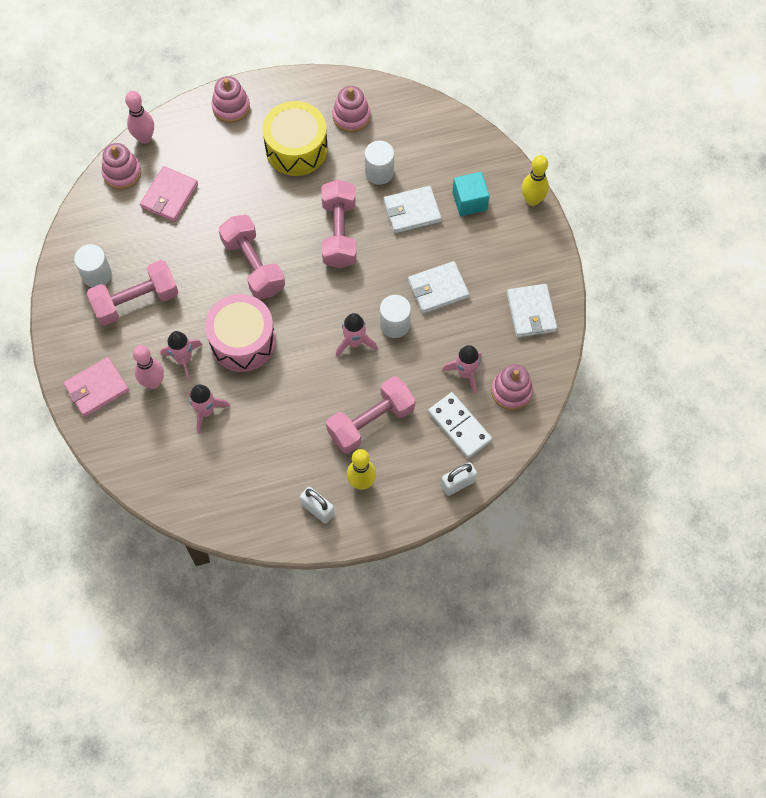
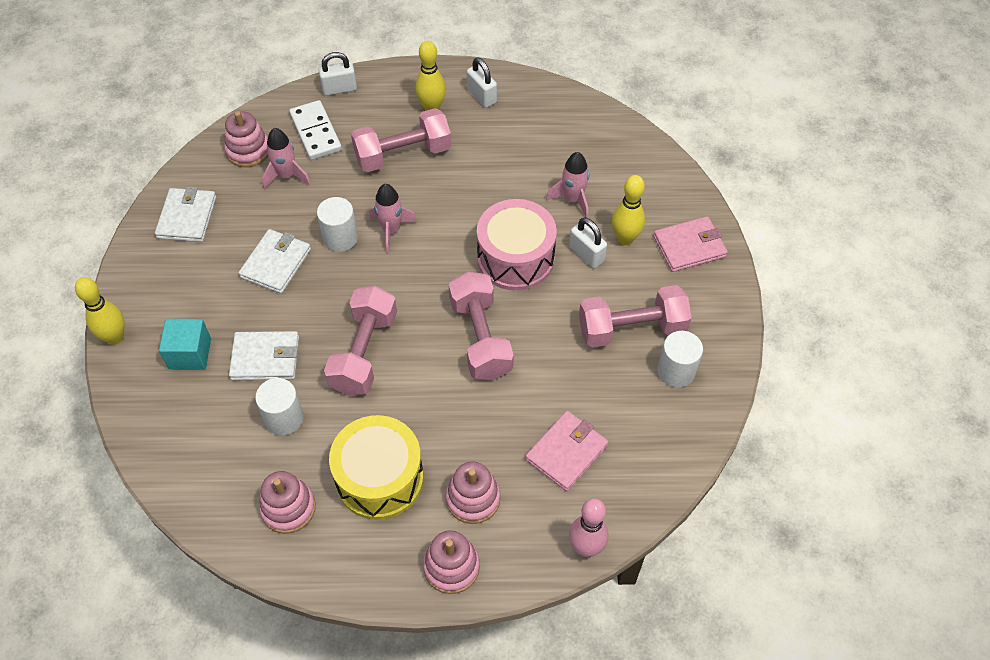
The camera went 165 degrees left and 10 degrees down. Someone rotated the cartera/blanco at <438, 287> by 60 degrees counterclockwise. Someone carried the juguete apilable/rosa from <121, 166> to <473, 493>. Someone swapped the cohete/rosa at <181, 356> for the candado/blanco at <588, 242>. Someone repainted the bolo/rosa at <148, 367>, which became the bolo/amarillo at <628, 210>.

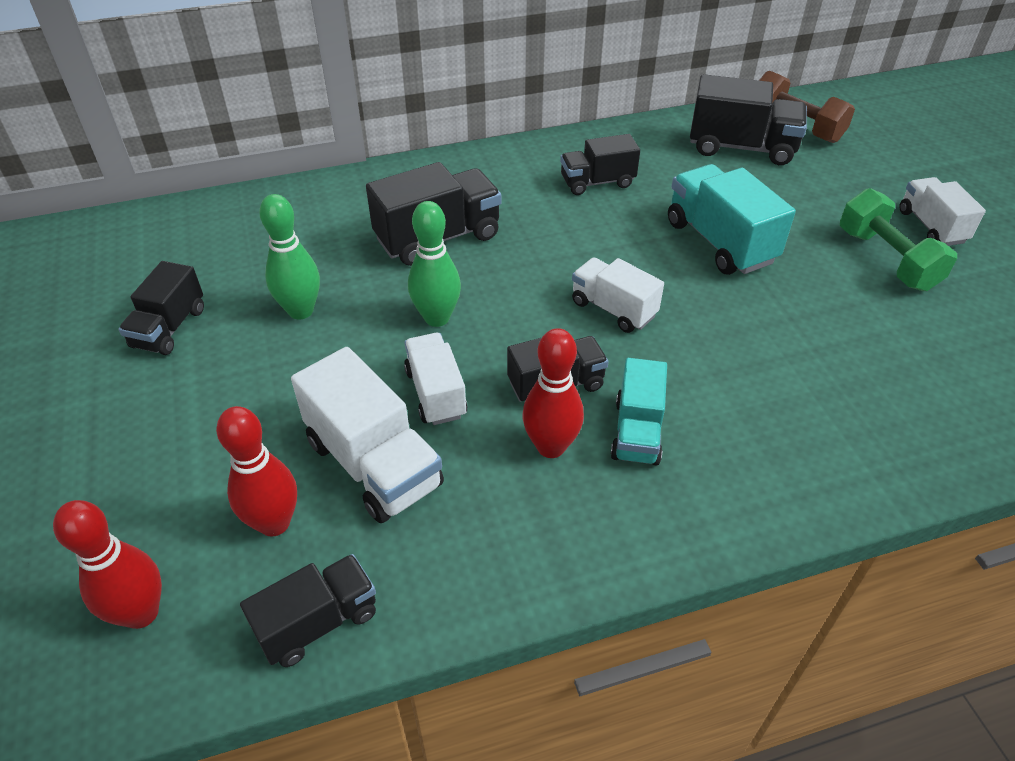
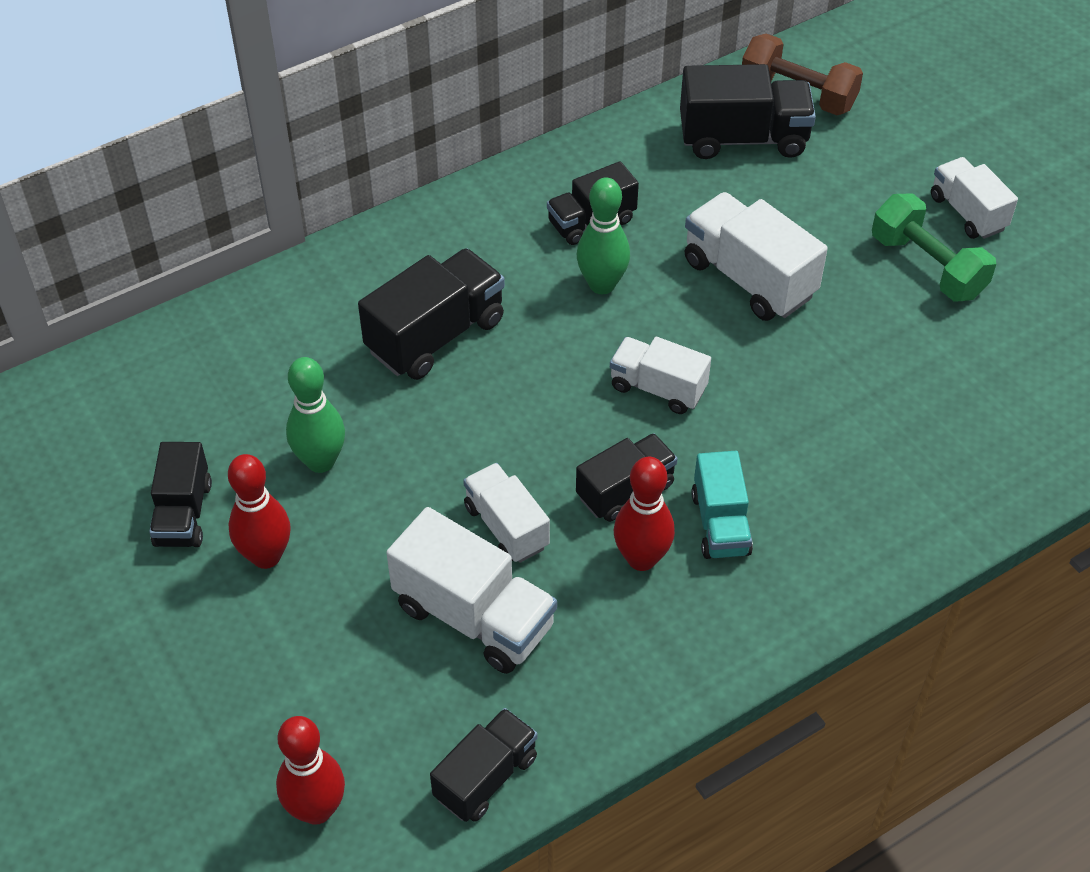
The camera went 15 degrees left and 5 degrees up. Someone carried the bolo/rojo from <256, 471> to <259, 511>. Someone carried the bolo/verde from <434, 264> to <603, 235>. Someone repainted the camión/turquesa at <732, 219>, which became the camión/blanco at <756, 256>.

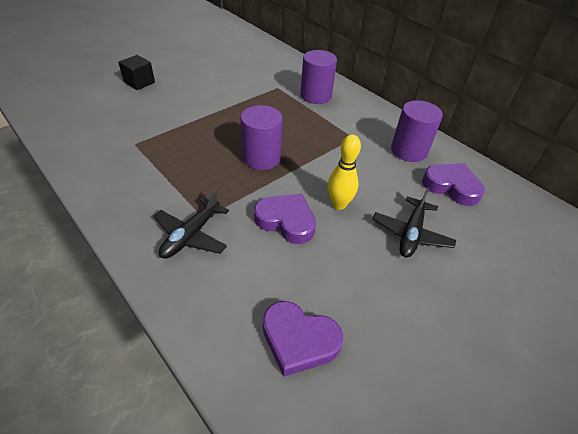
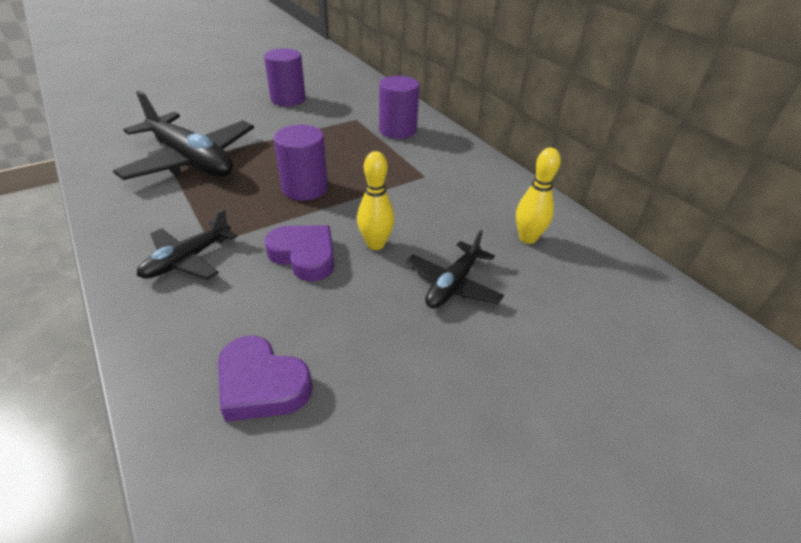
The camera went 10 degrees right and 5 degrees down. Someone put down the avión/negro at <183, 135>. Someone carried the cilindro/morado from <417, 131> to <285, 77>. Someone swapped the corazón/morado at <453, 184> for the bolo/amarillo at <538, 196>. Someone took away the cubo/negro at <136, 72>.

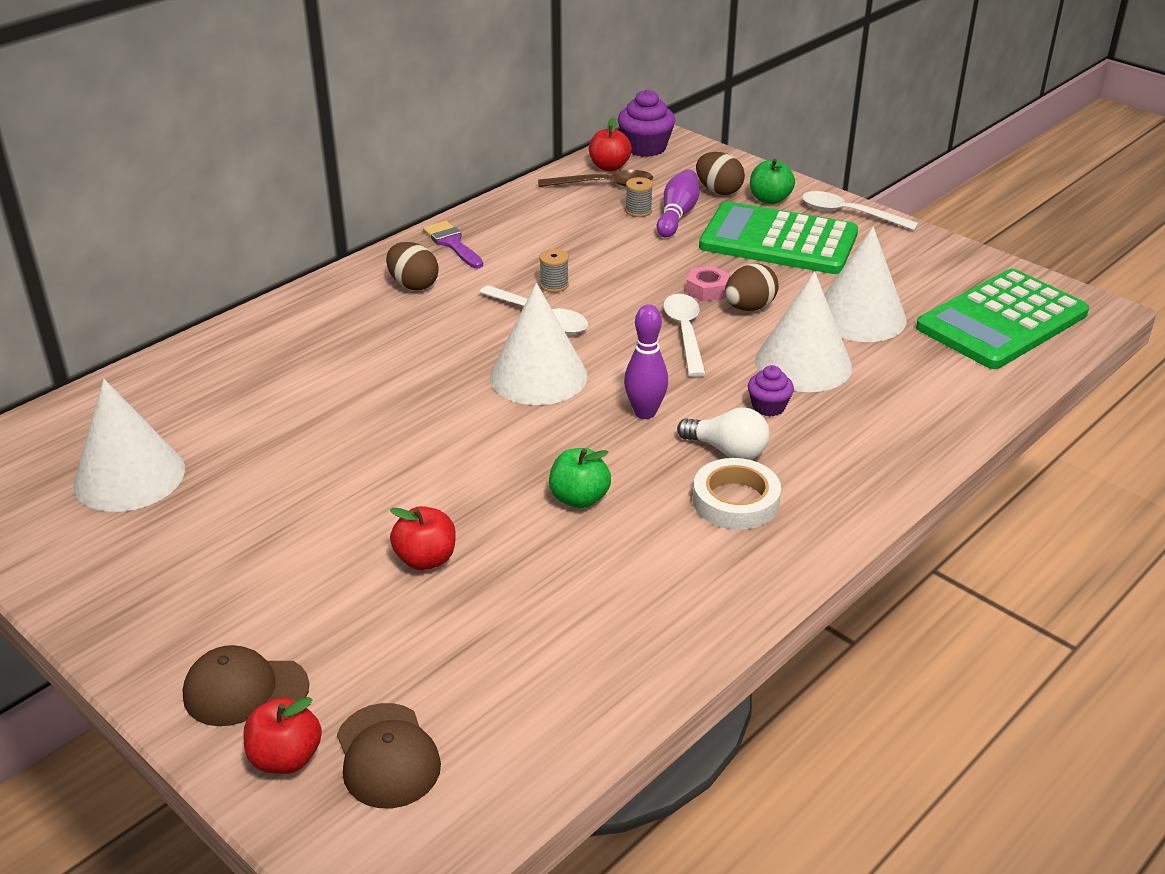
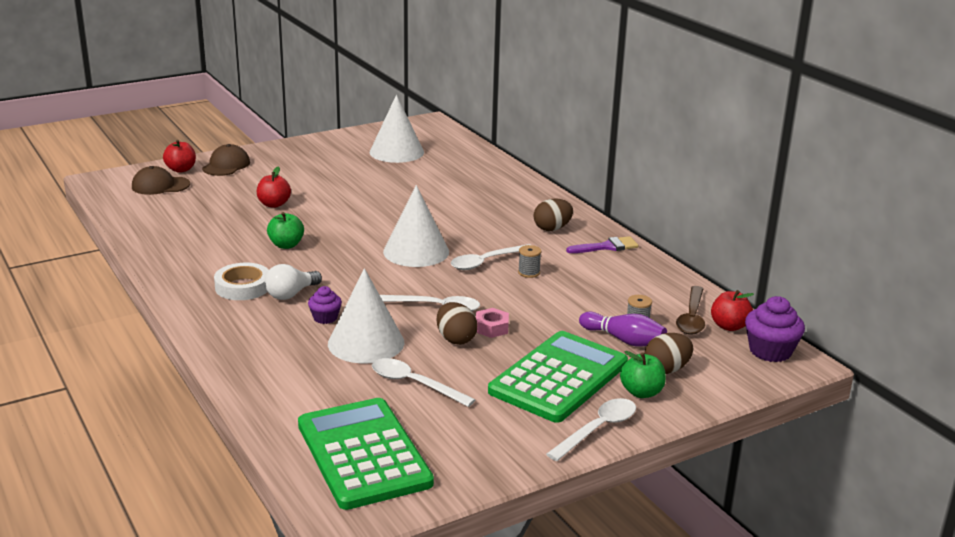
The camera went 105 degrees right and 10 degrees down. Someone swapped the cono/blanco at <865, 284> for the cuchara/blanco at <423, 382>. Someone took away the bolo/morado at <646, 361>.

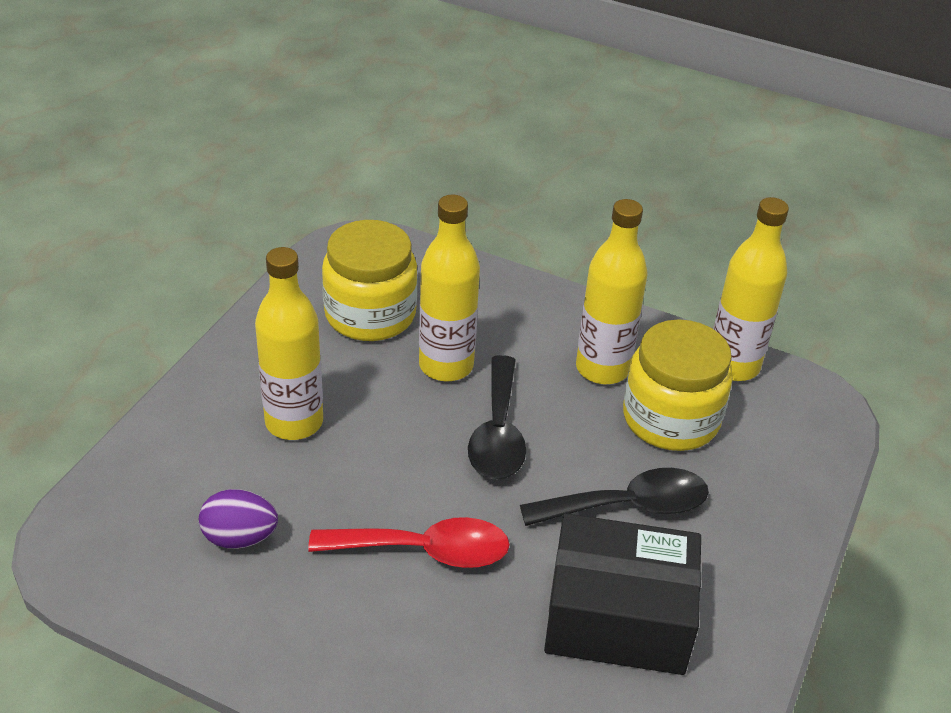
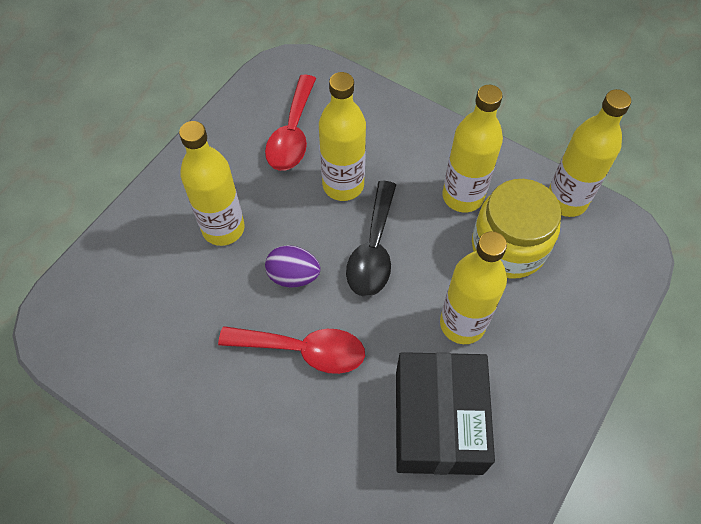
The camera went 10 degrees right and 20 degrees up. Someone swapped the tarro/amarillo at <370, 280> for the cuchara/rojo at <290, 123>. Someone carried the huevo/morado from <238, 519> to <293, 266>. Someone rotated the caja/negro at <622, 594> by 75 degrees clockwise. Someone swapped the cuchara/negro at <614, 497> for the botella/amarillo at <473, 287>.

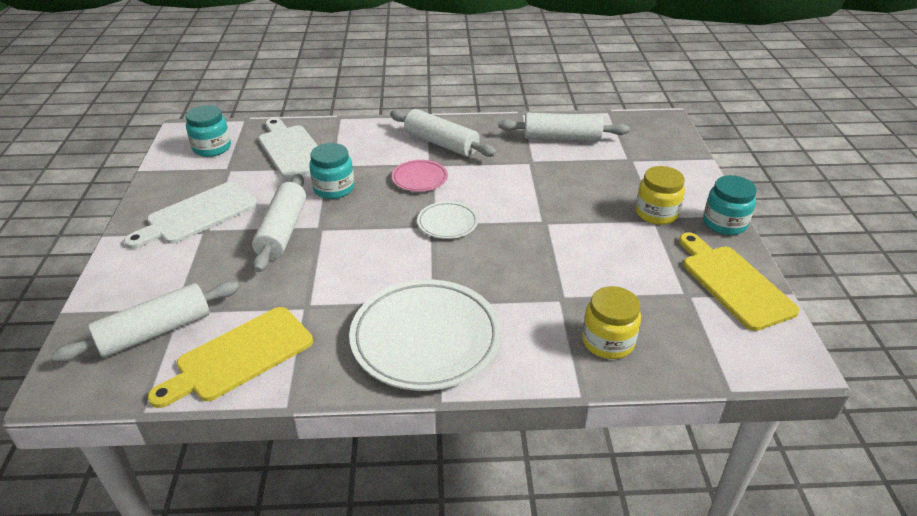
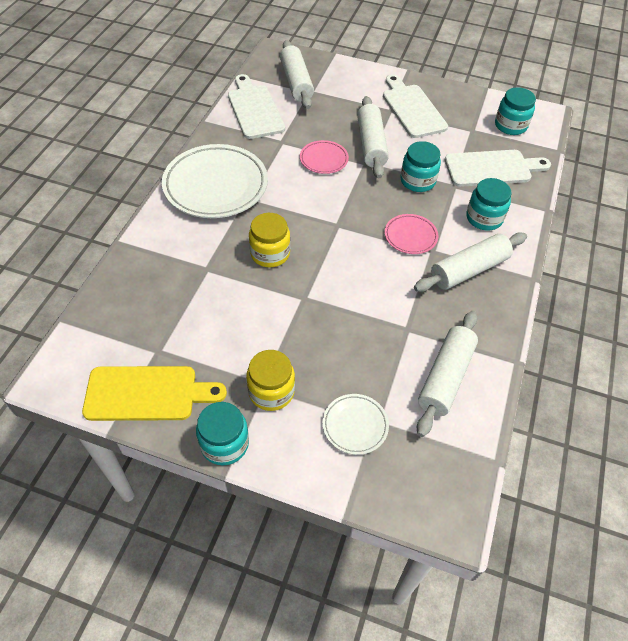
The camera went 110 degrees right and 15 degrees up. Someone repainted the tabla de cortar/amarillo at <230, 357>, which became the tabla de cortar/blanco at <256, 106>. Someone carried the tarro/amarillo from <611, 322> to <269, 240>. Someone put down the plato/rosa at <324, 157>. Someone carried the plato/blanco from <447, 220> to <356, 424>. Someone rotated the rodillo/blanco at <279, 223> by 60 degrees clockwise. Someone put down the tarro/turquesa at <489, 204>.

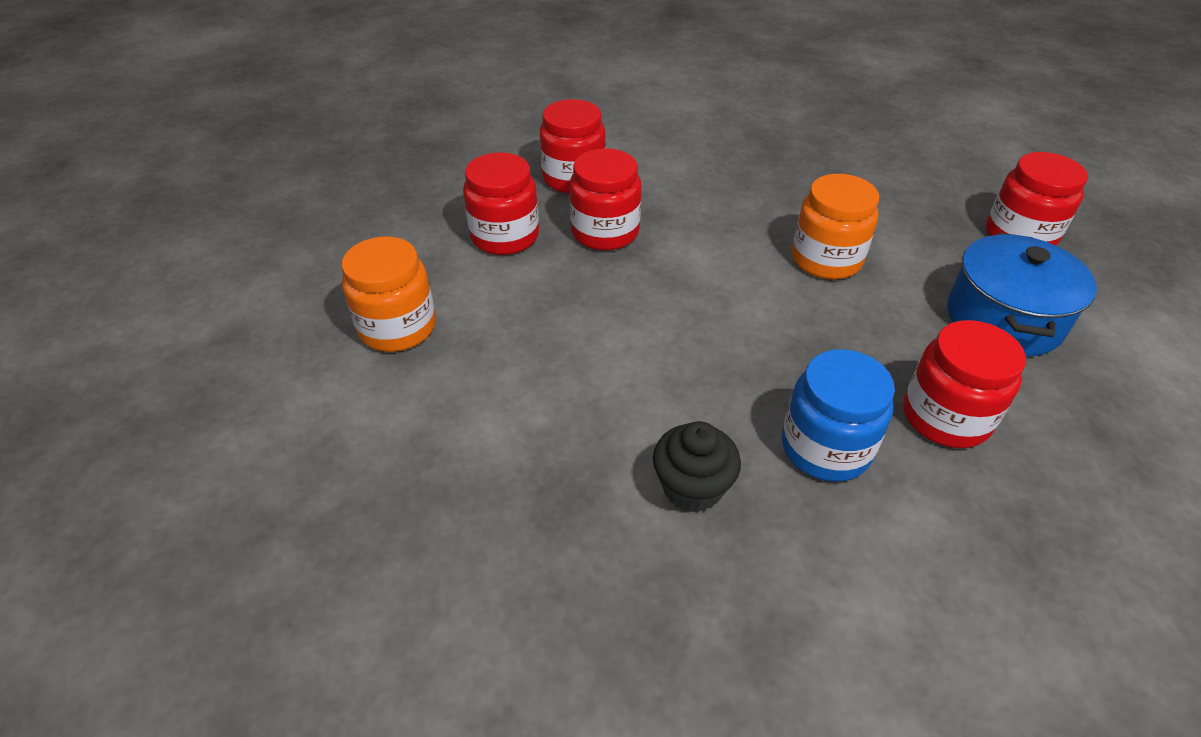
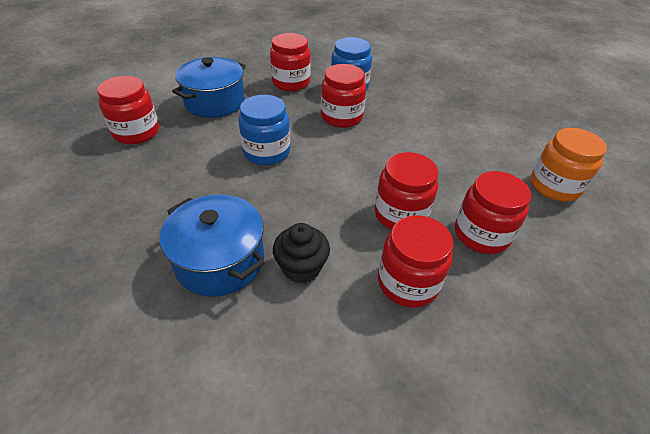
The camera went 160 degrees left and 0 degrees up. Someone put down the olla/azul at <212, 245>. Someone repainted the tarro/naranja at <835, 227>, which became the tarro/azul at <264, 130>. Someone carried the magdalena/negro from <697, 467> to <301, 253>. Someone put down the tarro/rojo at <343, 96>.

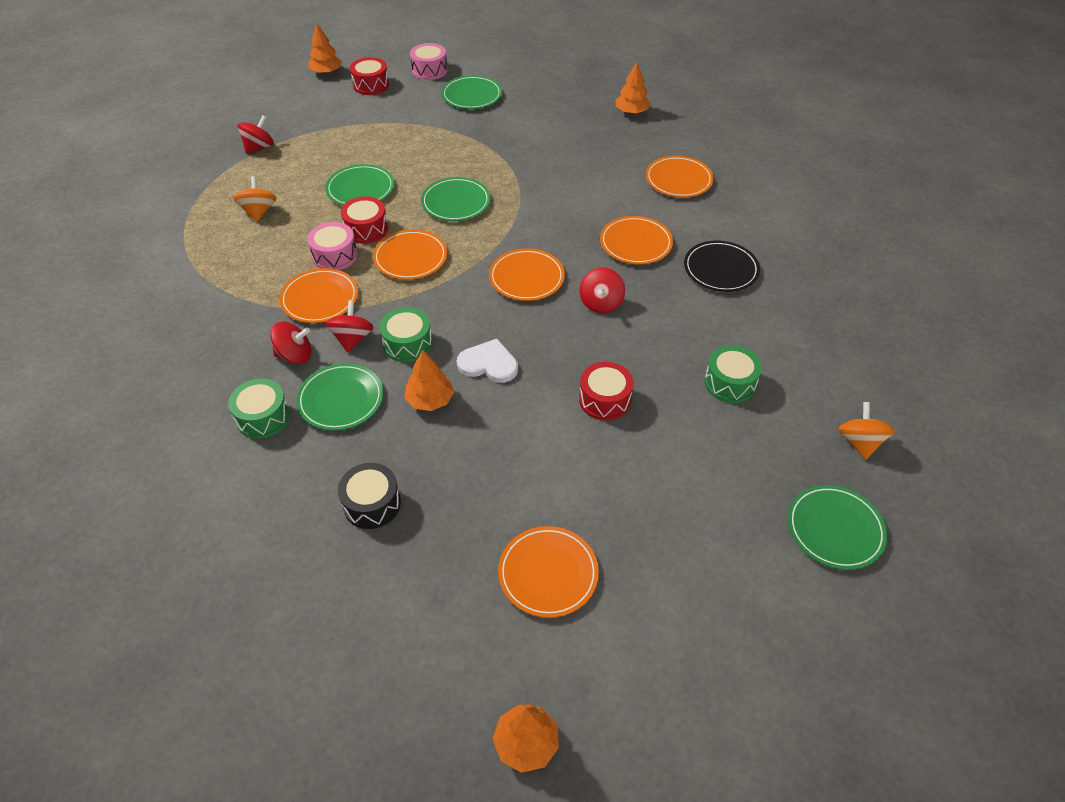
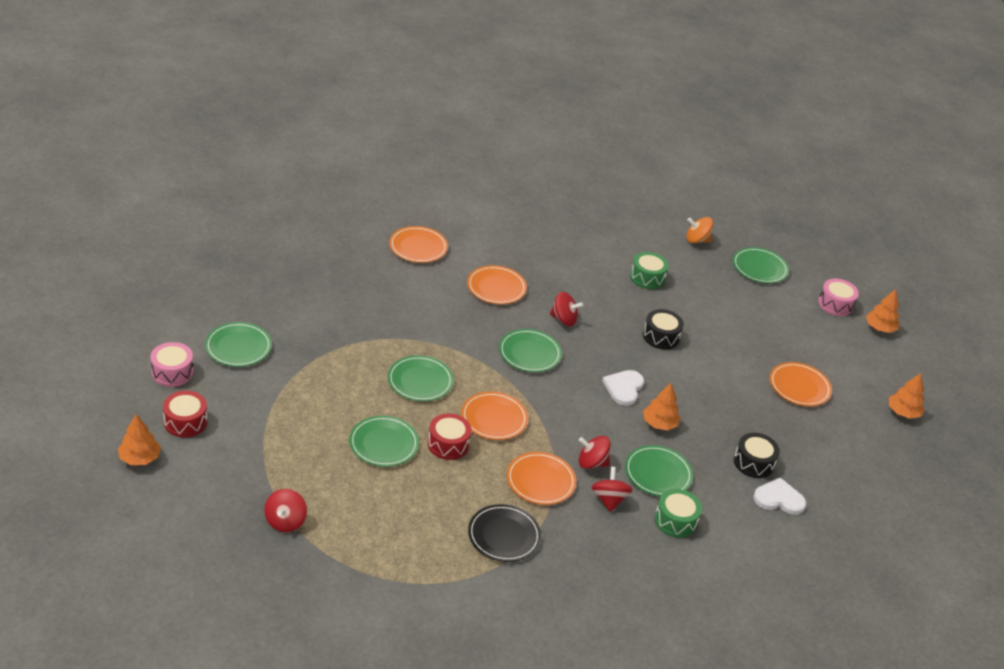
The camera went 90 degrees left and 10 degrees down. Someone rotated the peonza/rojo at <255, 134> by 120 degrees counterclockwise. Someone carried the plato/negro from <722, 266> to <504, 533>. Someone repainted the plato/naranja at <527, 274>, which became the plato/verde at <530, 350>. Someone repainted the tambor/rojo at <606, 391>, which became the tambor/negro at <663, 329>. Someone put down the corazón/blanco at <779, 496>. Someone carried the tambor/rosa from <332, 246> to <838, 297>. Someone carried the árbol/naranja from <633, 88> to <882, 311>. Someone took away the peonza/naranja at <254, 199>. Someone took away the tambor/verde at <406, 334>.

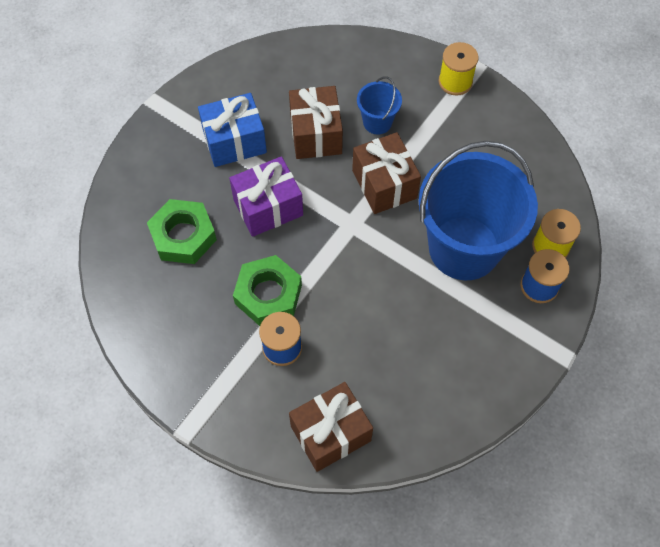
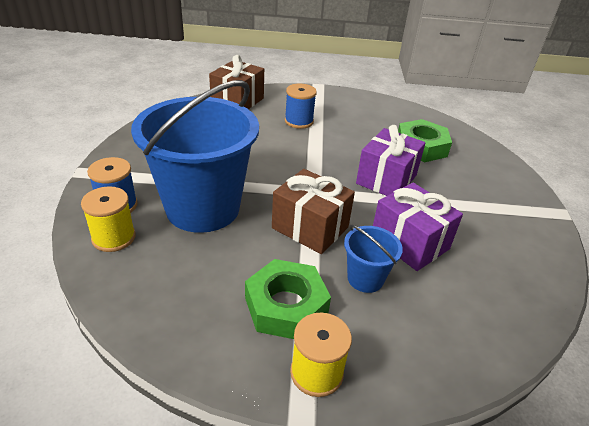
The camera went 145 degrees right and 25 degrees down. Someone carried the tuerca/verde from <267, 290> to <288, 299>. Someone repainted the regalo/marrón at <316, 122>, which became the regalo/morado at <418, 227>. Someone took away the regalo/azul at <232, 130>.

